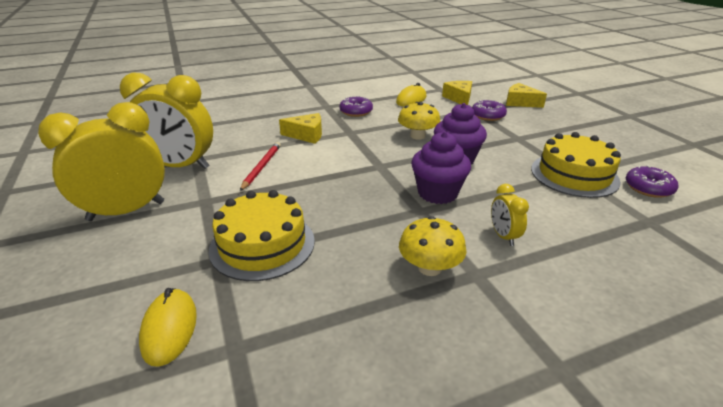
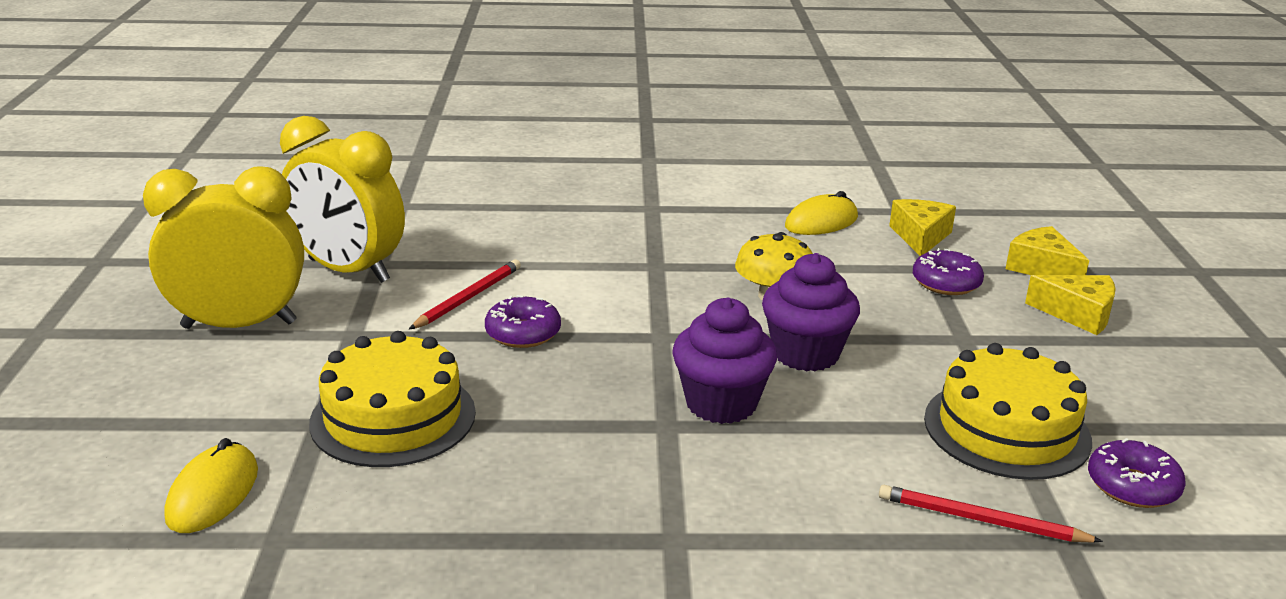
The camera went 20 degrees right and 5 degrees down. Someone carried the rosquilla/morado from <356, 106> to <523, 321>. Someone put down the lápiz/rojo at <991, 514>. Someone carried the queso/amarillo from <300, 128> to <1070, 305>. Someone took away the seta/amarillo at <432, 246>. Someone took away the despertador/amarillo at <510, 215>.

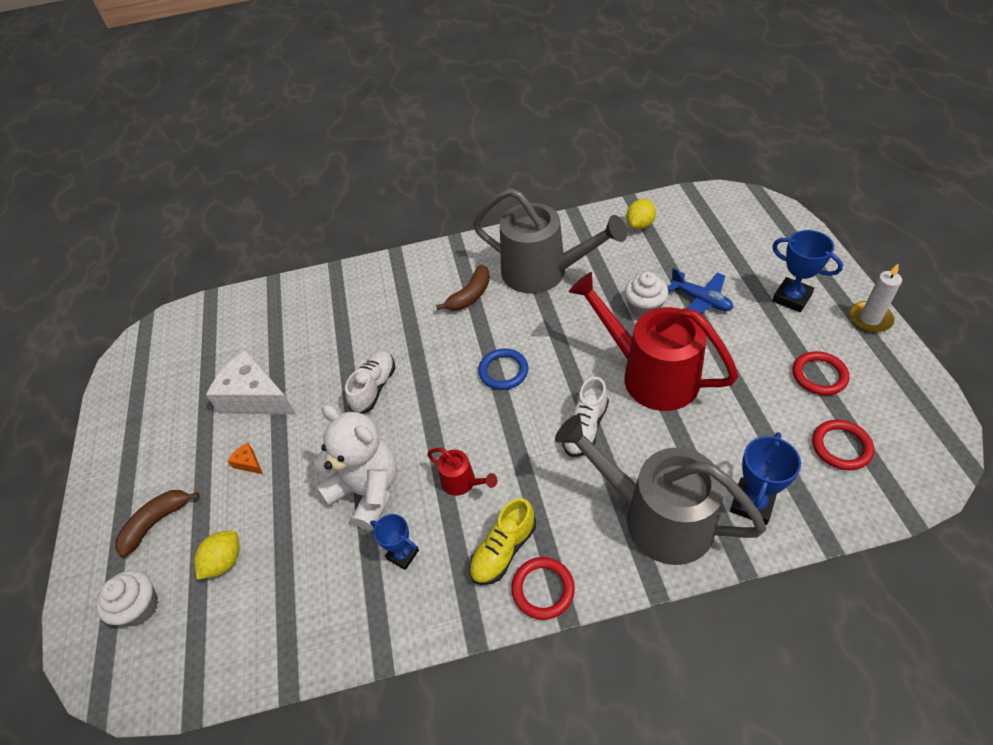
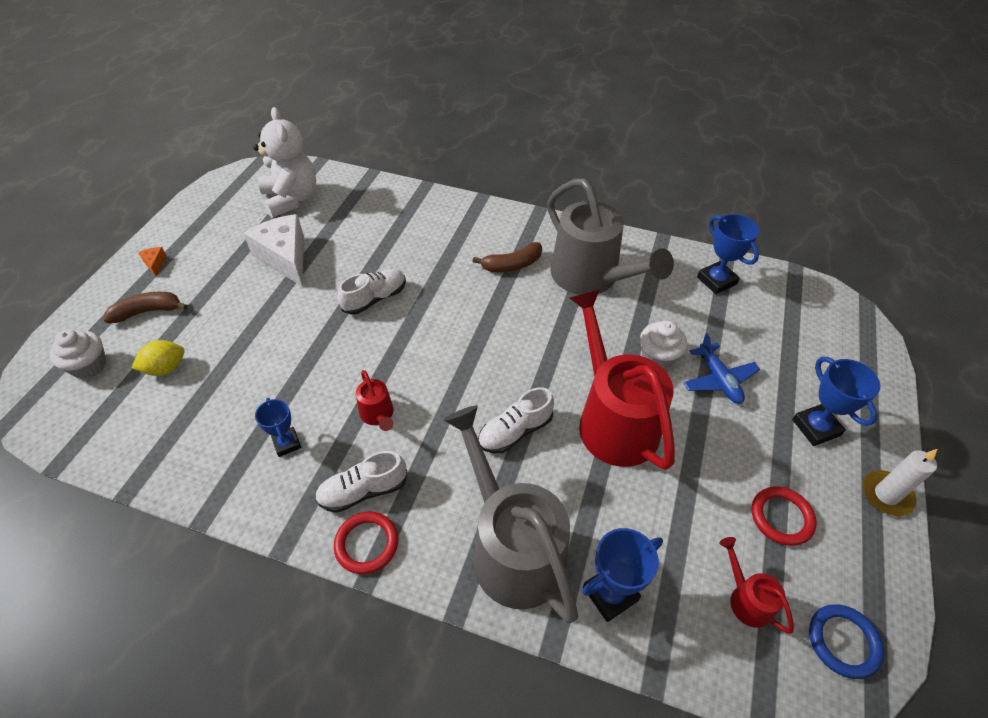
The camera went 25 degrees right and 0 degrees up. Someone carried the queso/naranja from <245, 458> to <152, 262>. Someone carried the osito/blanco from <356, 468> to <284, 162>. Someone repainted the zapato/amarillo at <502, 541>, which became the zapato/blanco at <361, 482>. Someone swapped the limón/amarillo at <641, 214> for the trofeo/azul at <728, 254>. Someone swapped the anillo/rojo at <843, 445> for the regadera/rojo at <756, 585>. Someone carried the anillo/azul from <503, 369> to <846, 641>.

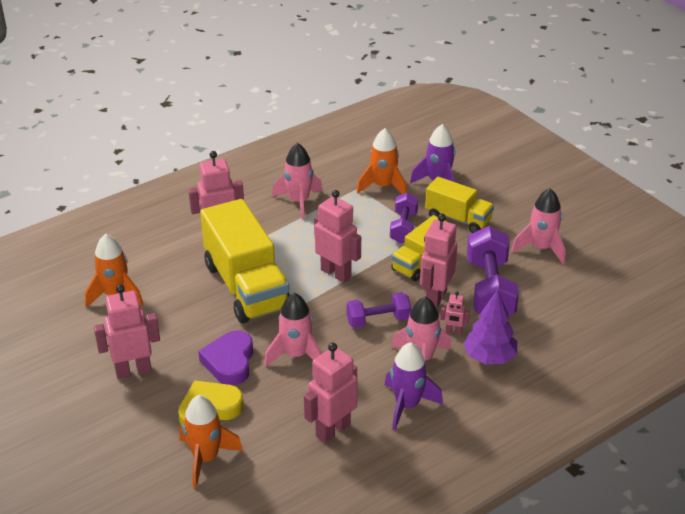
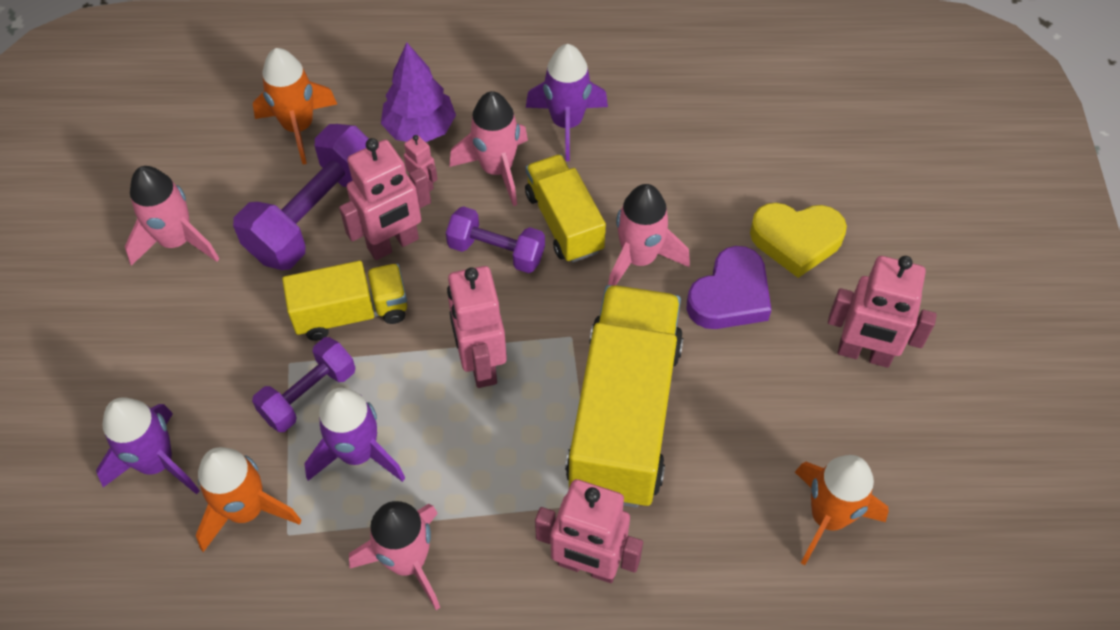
The camera went 145 degrees left and 20 degrees up. Someone carried the cohete/naranja from <211, 441> to <295, 106>. Someone put down the cohete/morado at <354, 435>. Someone carried the camión/amarillo from <459, 205> to <565, 208>. Someone took away the robot/rosa at <331, 393>.

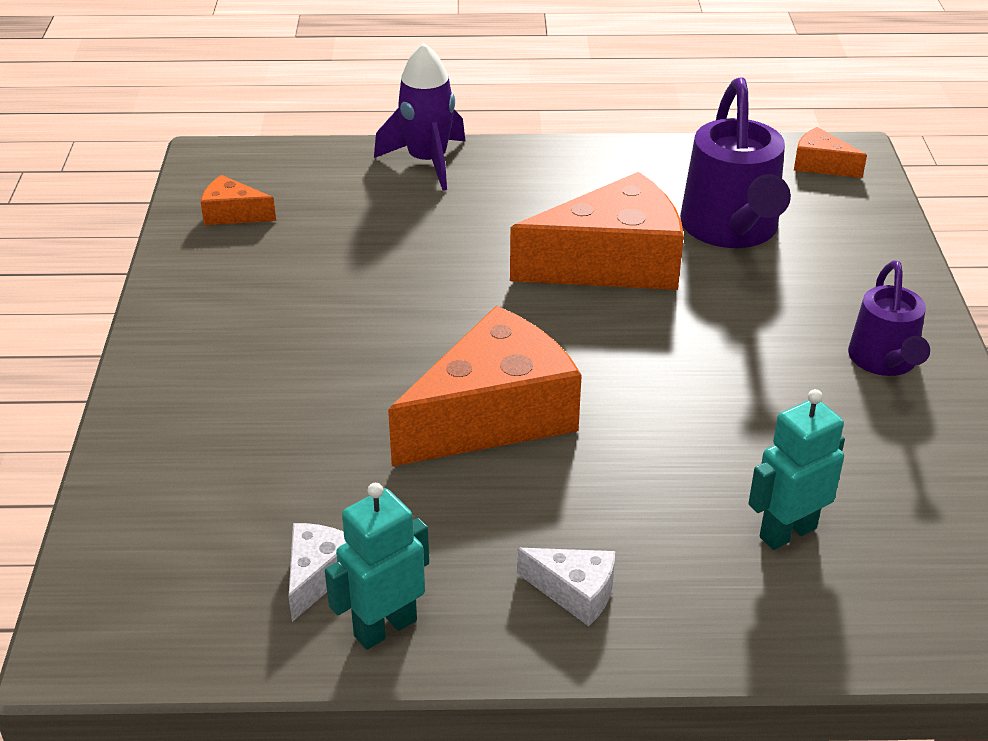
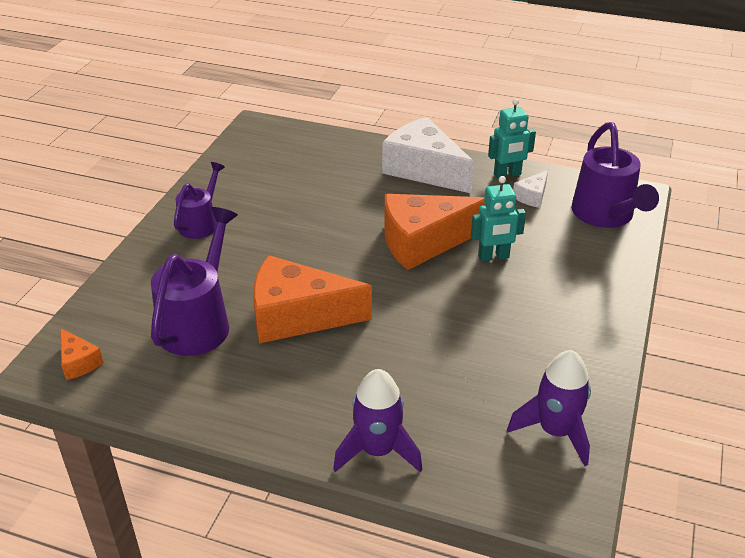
The camera went 160 degrees left and 0 degrees up. Someone scaled the queso/blanco at <566, 587> by 2.22. Someone carried the robot/turquesa from <796, 469> to <498, 219>. Someone swapped the queso/naranja at <238, 200> for the cohete/morado at <549, 408>. Someone put down the regadera/morado at <615, 175>.

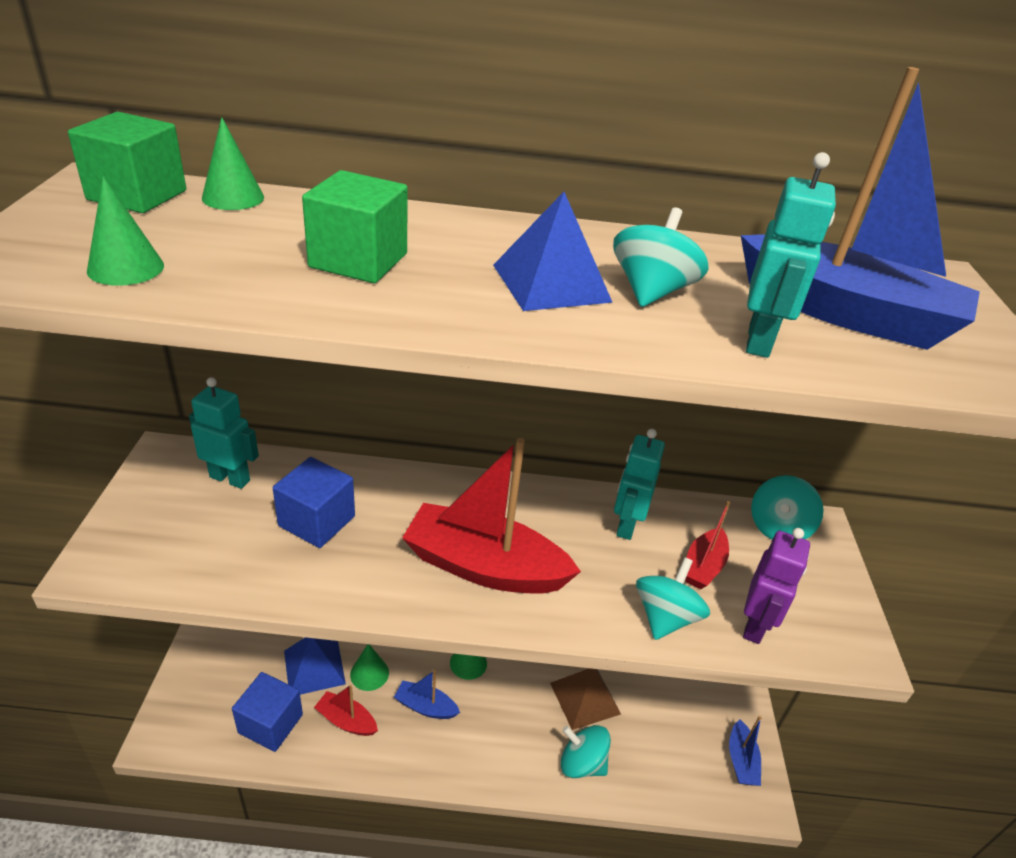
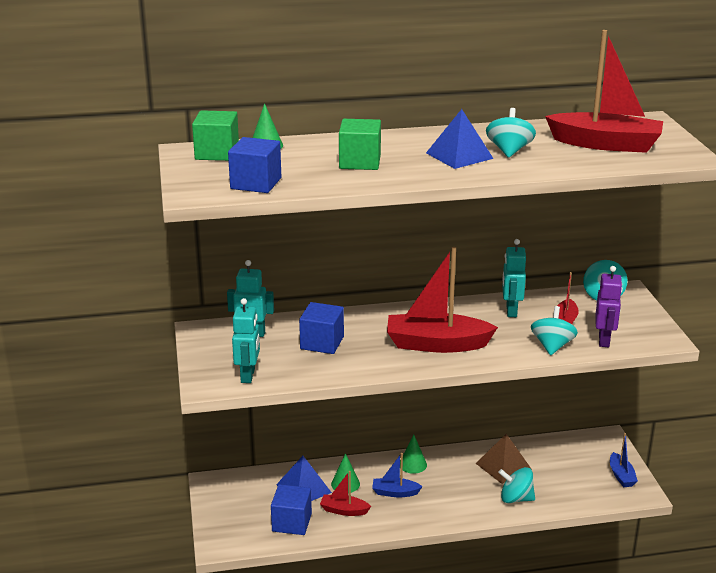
The camera went 10 degrees left and 10 degrees down. Someone swapped the cono/verde at <125, 231> for the cubo/azul at <254, 165>. Someone carried the robot/turquesa from <791, 255> to <246, 340>. Someone repainted the barco/azul at <860, 208>, which became the barco/rojo at <604, 91>.

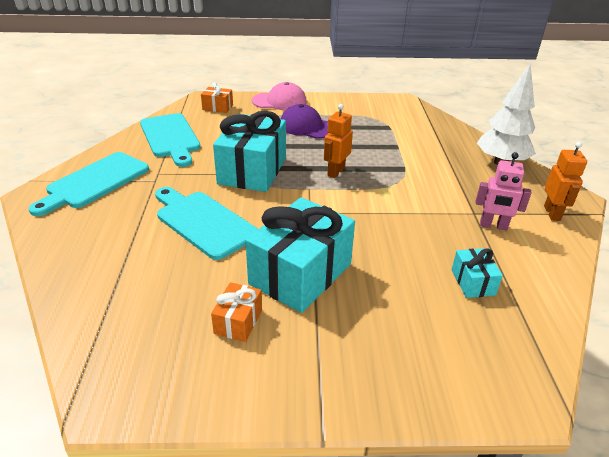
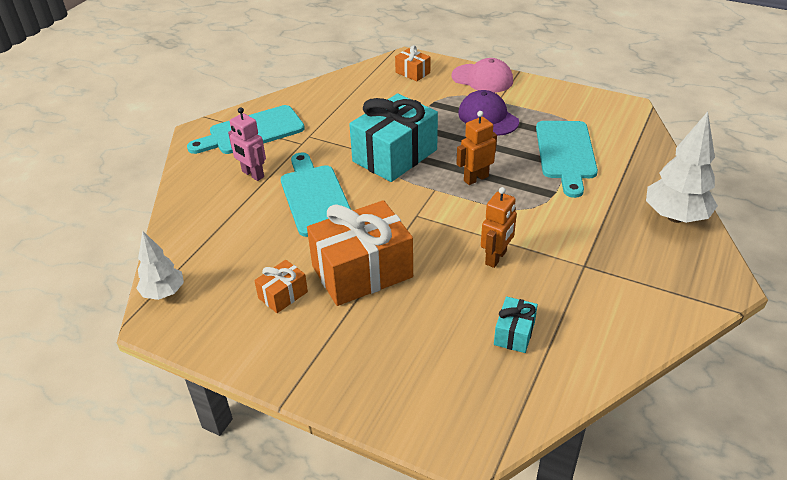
The camera went 30 degrees right and 5 degrees up. Someone put down the árbol/blanco at <160, 265>. Someone carried the robot/rosa from <503, 191> to <247, 144>. Someone repainted the regalo/turquesa at <300, 255>, which became the regalo/naranja at <360, 253>. Someone carried the robot/naranja from <565, 181> to <499, 227>. Someone carried the tabla de cortar/turquesa from <170, 140> to <567, 159>.

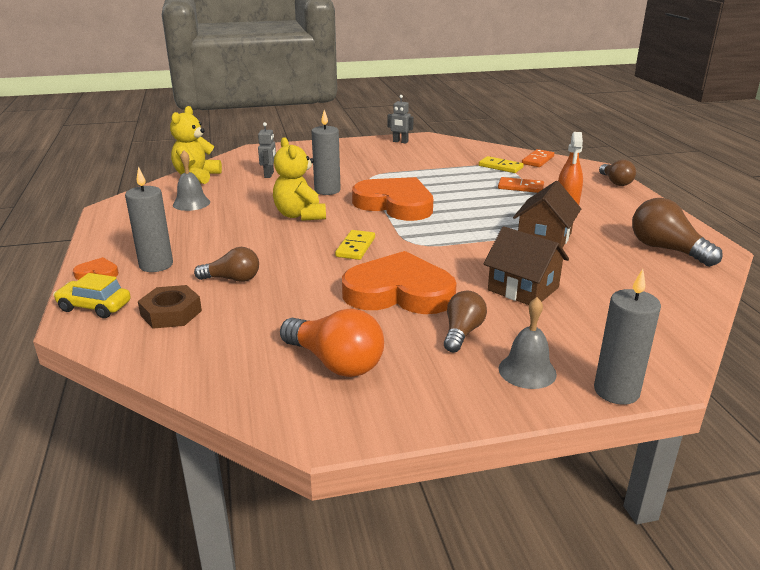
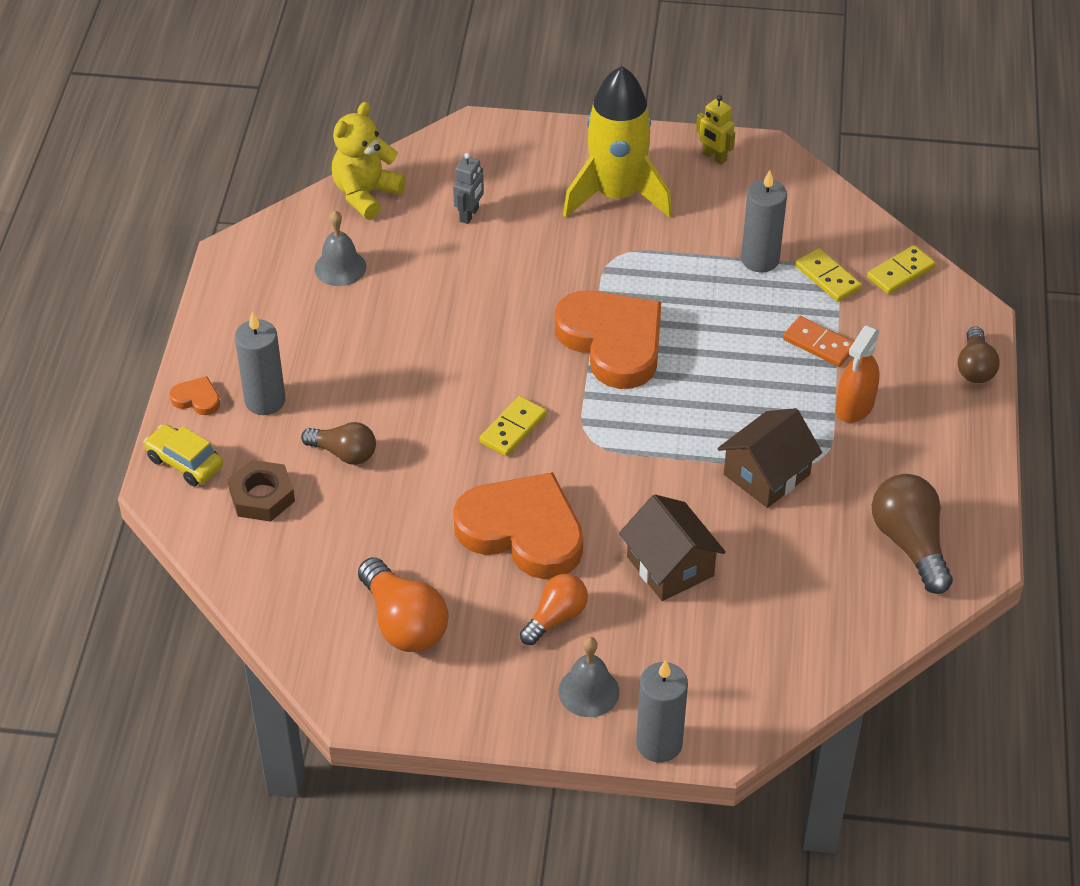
The camera went 20 degrees right and 20 degrees up. Someone repainted the bombilla/marrón at <465, 321>, which became the bombilla/naranja at <554, 609>. Someone put down the cohete/amarillo at <617, 142>. Someone repainted the robot/gris at <400, 119>, which became the robot/amarillo at <715, 130>. Someone carried the vela/gris from <326, 152> to <764, 221>. Someone repainted the ficha de dominó/naranja at <538, 158>, which became the ficha de dominó/amarillo at <901, 269>. Someone took away the osito/amarillo at <299, 179>.

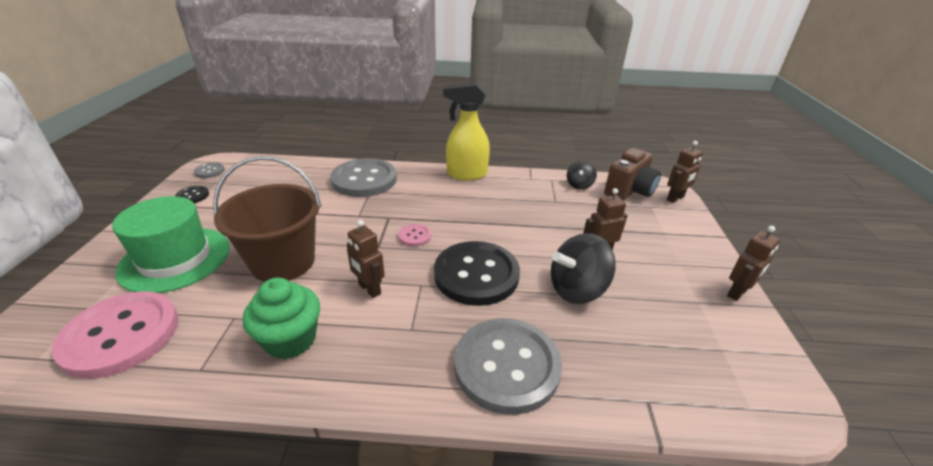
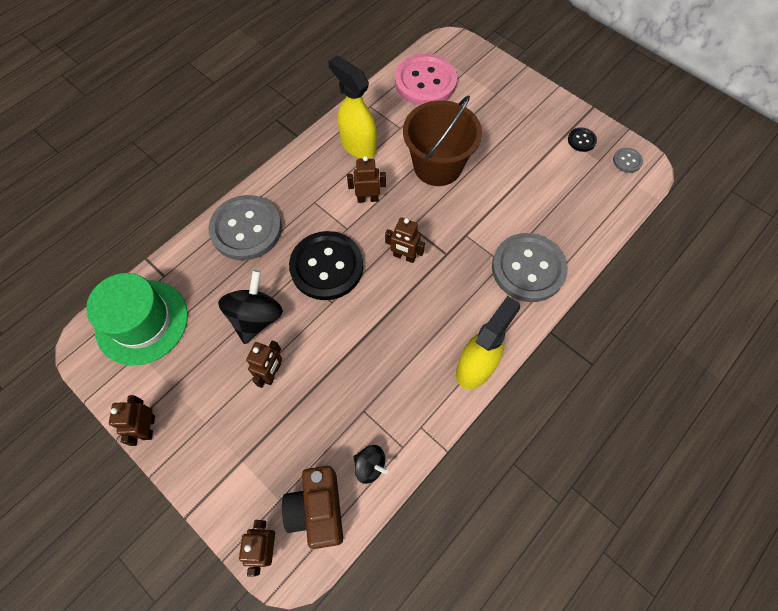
The camera went 130 degrees right and 30 degrees up. Someone carried the sombrero/verde from <171, 244> to <137, 319>. Someone swapped the magdalena/verde at <281, 319> for the pulverizador/amarillo at <352, 107>. Someone rotated the peonza/negro at <582, 175> by 150 degrees clockwise. Someone swapped the botón/rosa at <414, 235> for the robot/marrón at <405, 240>.

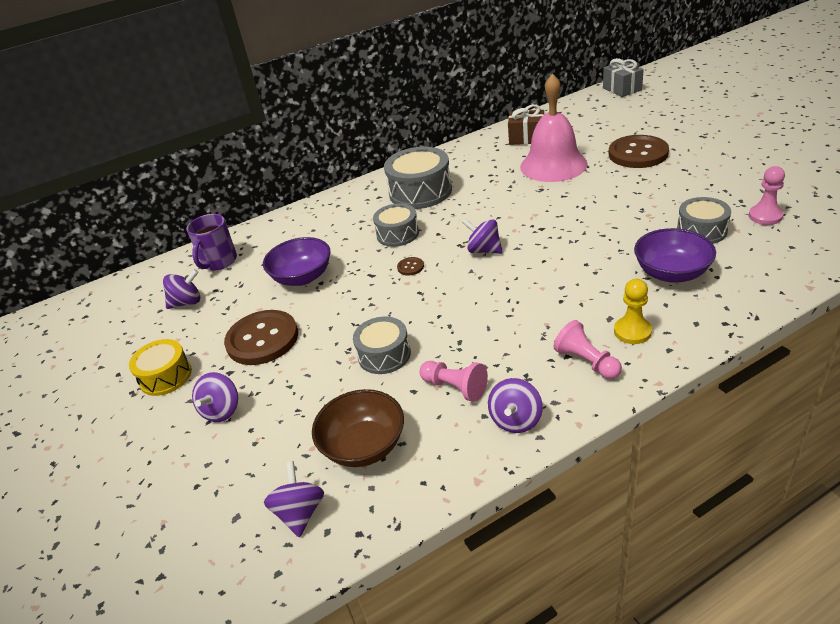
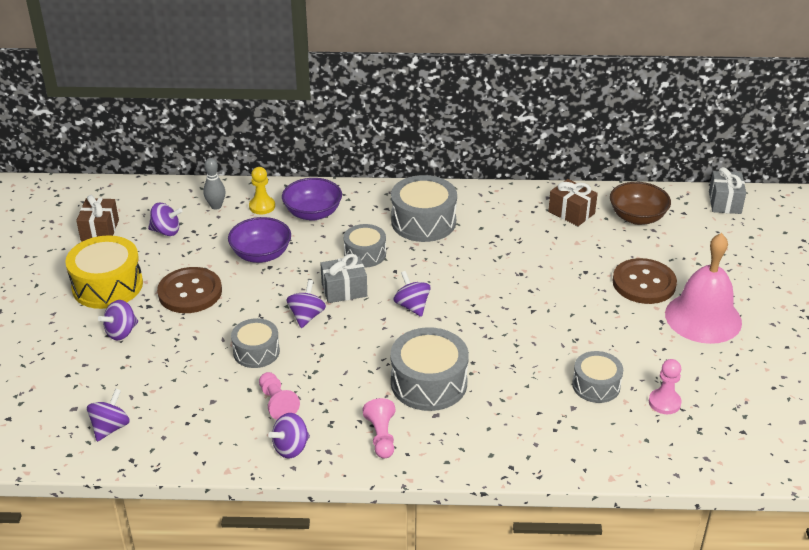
The camera went 25 degrees right and 0 degrees up. Someone scaled the tambor/amarillo at <160, 367> by 1.61. Someone put down the regalo/marrón at <97, 218>. Someone swapped the taza/morado at <212, 242> for the bolo/gris at <214, 184>. Someone carried the peón/amarillo from <633, 311> to <262, 190>. Someone carried the cuenco/morado from <675, 255> to <312, 199>. Someone put down the peonza/morado at <306, 304>. Someone swapped the botón/marrón at <410, 266> for the regalo/gris at <343, 278>. Someone put down the tambor/gris at <429, 369>. Someone carried the cuenco/marrón from <358, 428> to <640, 203>. Someone carried the campana/rosa from <554, 128> to <703, 288>.

